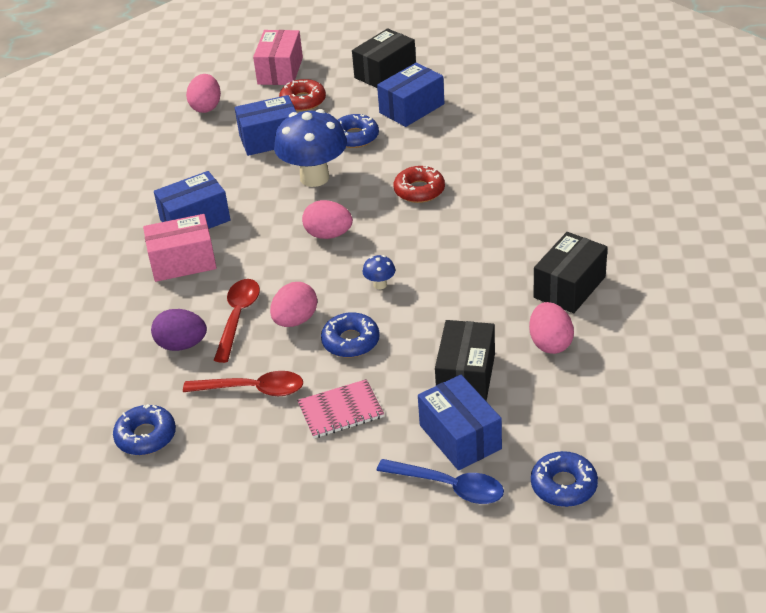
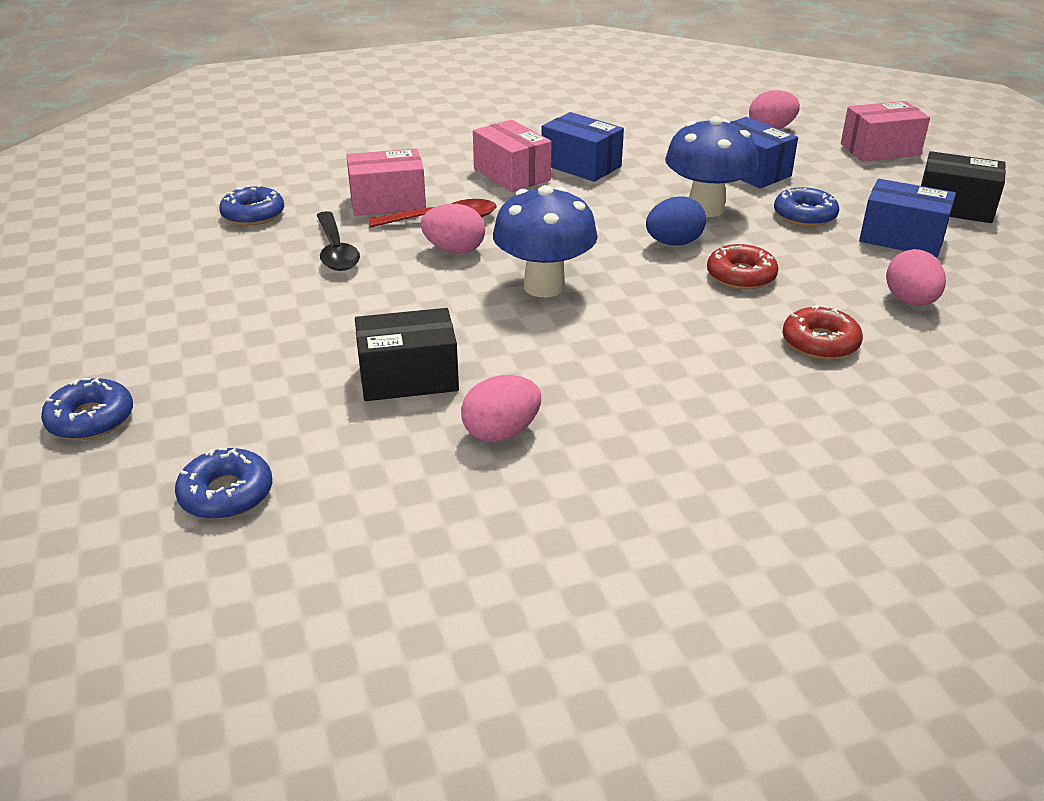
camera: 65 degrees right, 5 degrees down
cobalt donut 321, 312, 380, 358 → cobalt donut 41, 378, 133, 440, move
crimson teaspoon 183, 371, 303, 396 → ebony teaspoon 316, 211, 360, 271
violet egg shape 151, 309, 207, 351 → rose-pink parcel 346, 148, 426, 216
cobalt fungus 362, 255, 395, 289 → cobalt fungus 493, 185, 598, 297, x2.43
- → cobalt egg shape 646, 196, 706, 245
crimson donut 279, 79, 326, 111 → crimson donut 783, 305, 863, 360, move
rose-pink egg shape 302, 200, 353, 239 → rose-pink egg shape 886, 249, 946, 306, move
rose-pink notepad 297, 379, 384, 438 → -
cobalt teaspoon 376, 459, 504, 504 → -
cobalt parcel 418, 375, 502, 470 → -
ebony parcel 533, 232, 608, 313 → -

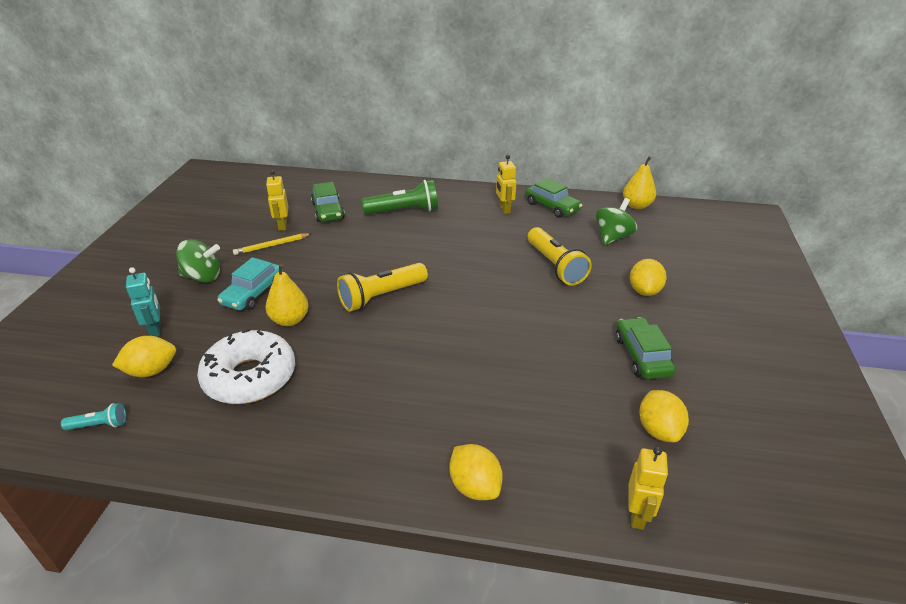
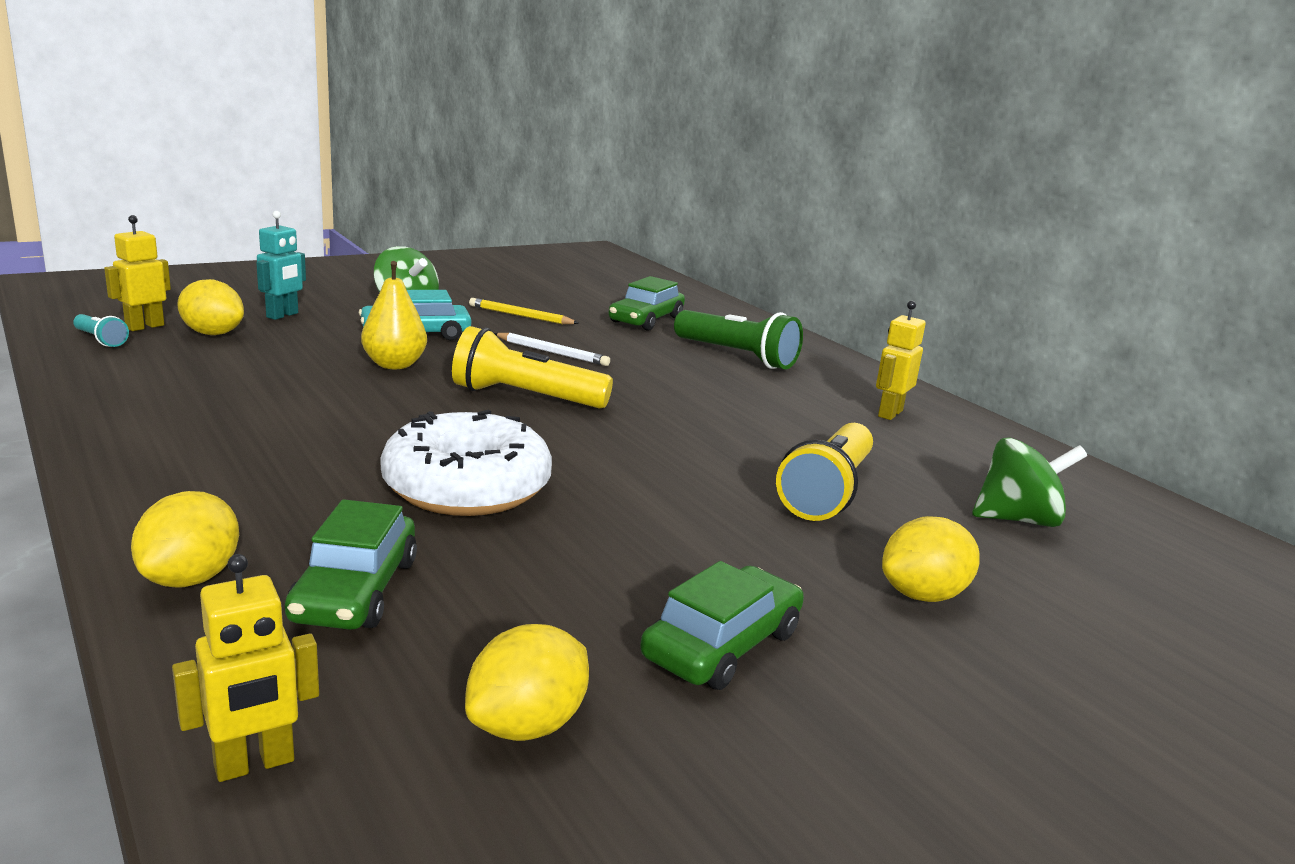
camera: 45 degrees right, 15 degrees down
bright yellow toy robot 266, 170, 288, 231 → bright yellow toy robot 104, 215, 171, 331, move
green automobile 525, 178, 582, 218 → green automobile 285, 499, 417, 630, move
snow-white donut 197, 328, 295, 404 → snow-white donut 380, 409, 552, 516, move
- → snow-white wooden pencil 494, 333, 610, 366
bright yellow pear 623, 157, 656, 209 → -

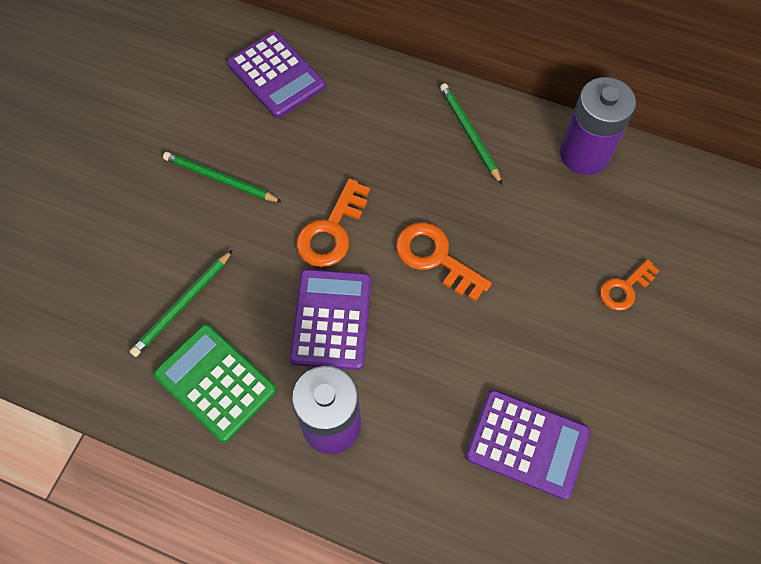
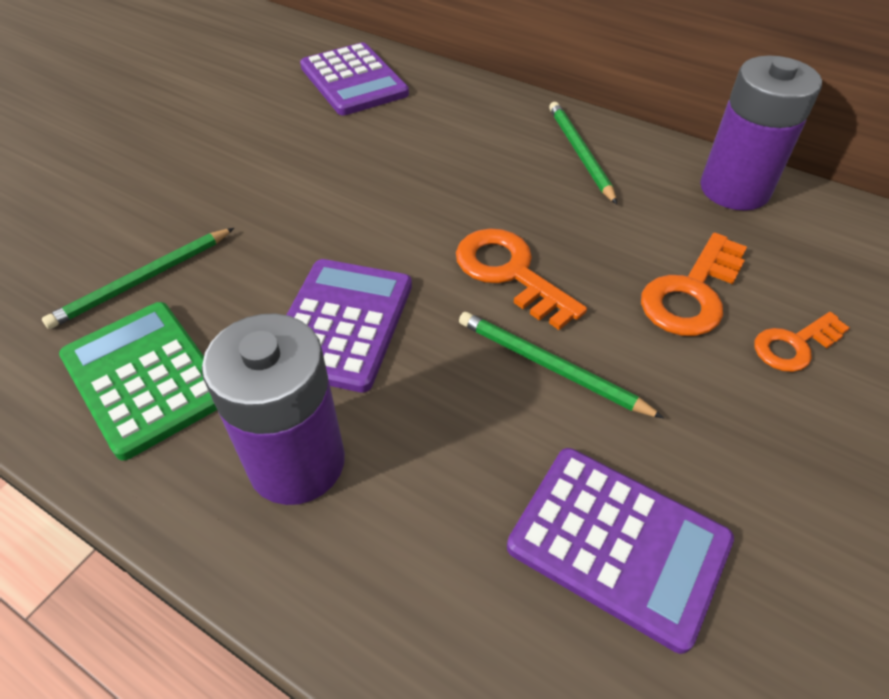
camera: 10 degrees right, 15 degrees down
green wooden pencil 163, 152, 282, 202 → green wooden pencil 459, 312, 664, 418, move
orange key 296, 178, 370, 267 → orange key 641, 233, 747, 336, move

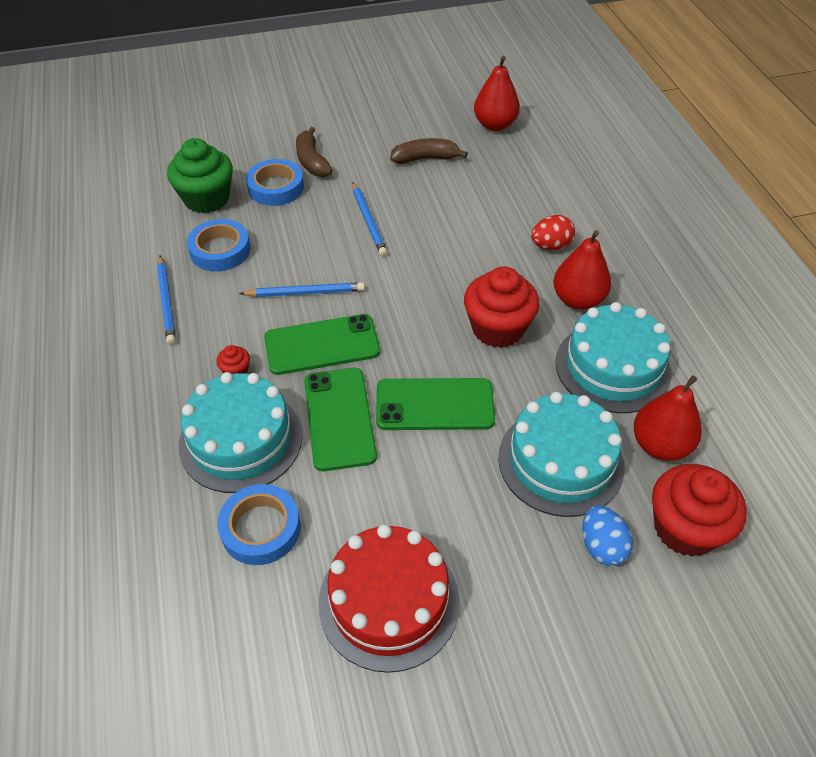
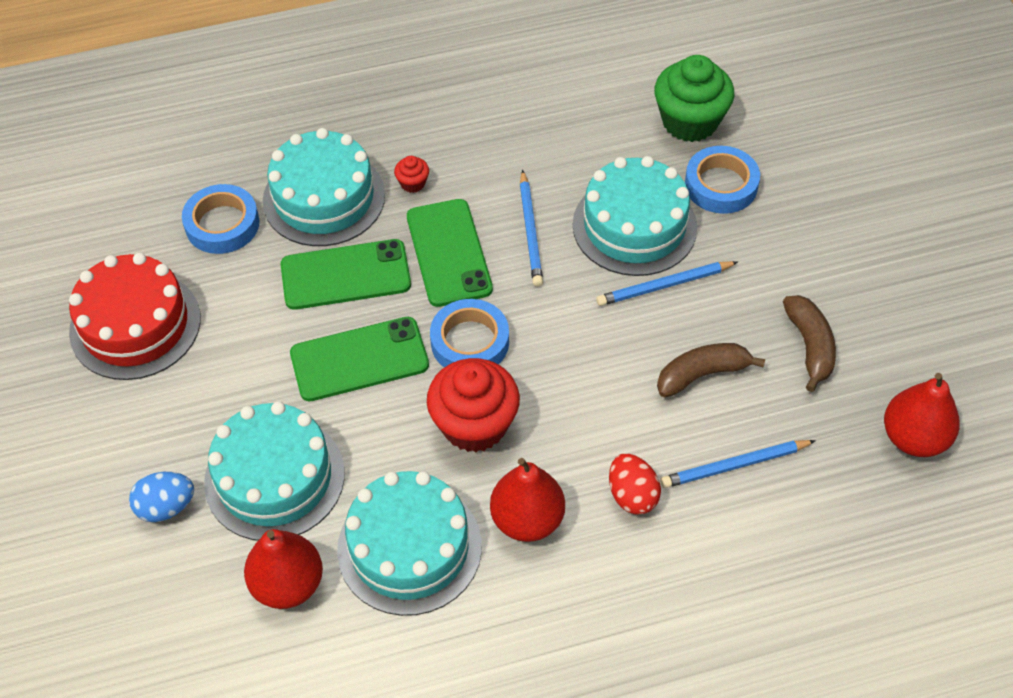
camera: 90 degrees right, 5 degrees up
green phone 376, 378, 495, 430 → green phone 290, 317, 429, 401, 75 degrees clockwise
cobalt roll of tape 187, 219, 251, 271 → cobalt roll of tape 430, 299, 509, 367, move
- → turquoise cake 573, 156, 697, 276
russet toy banana 296, 127, 332, 177 → russet toy banana 657, 343, 765, 397, move
cobalt wooden pencil 157, 255, 176, 345 → cobalt wooden pencil 660, 440, 816, 488, move
crimson cupcake 652, 464, 747, 557 → -

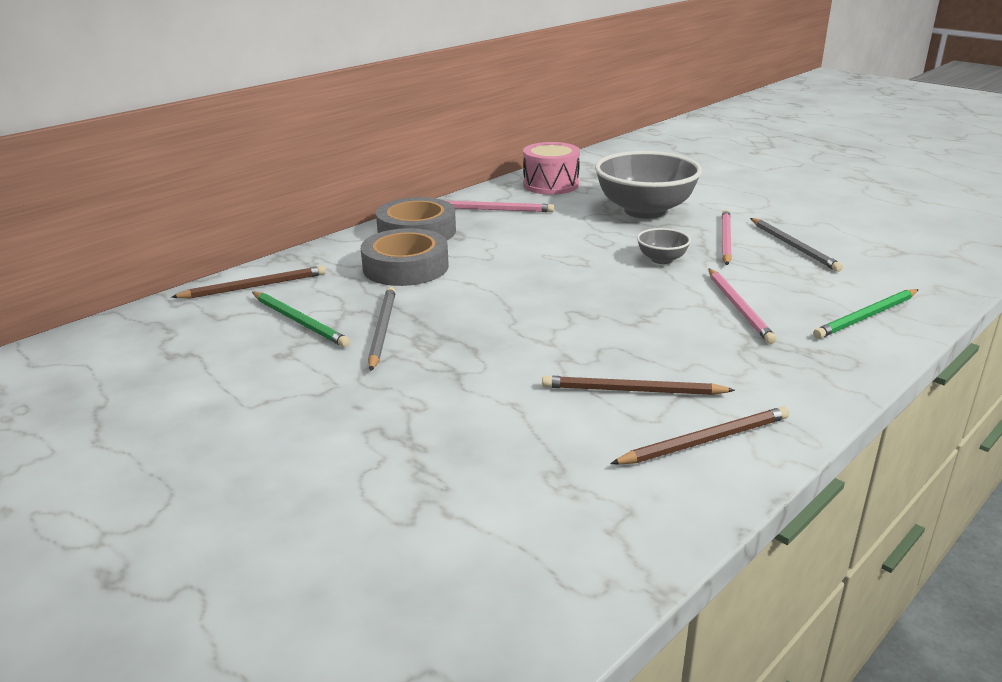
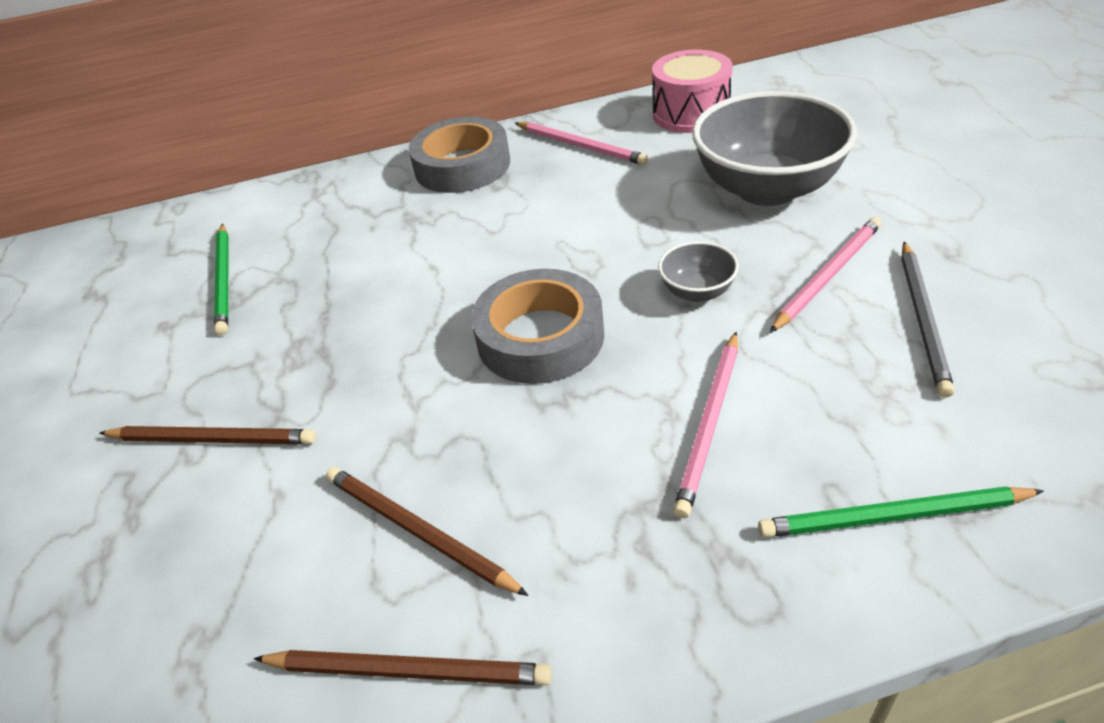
camera: 35 degrees right, 15 degrees up
russet wooden pencil 171, 266, 326, 298 → russet wooden pencil 100, 426, 316, 444, move
gray roll of tape 361, 228, 449, 286 → gray roll of tape 471, 269, 604, 384, move
gray wooden pencil 368, 287, 396, 371 → -

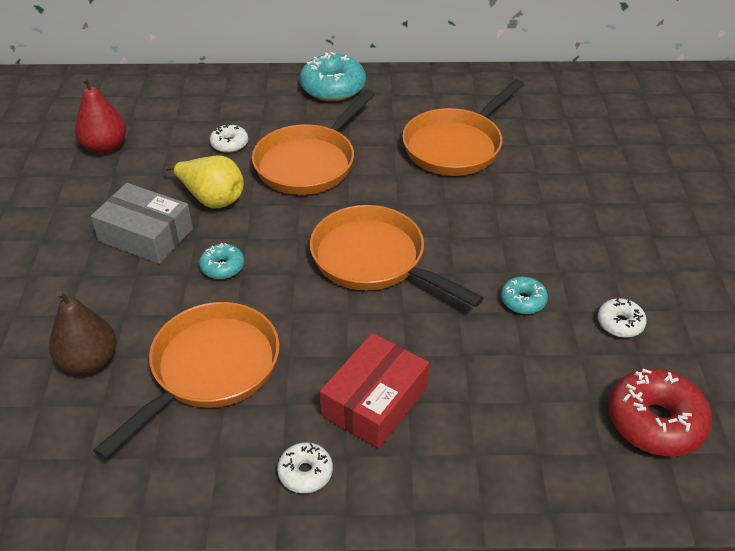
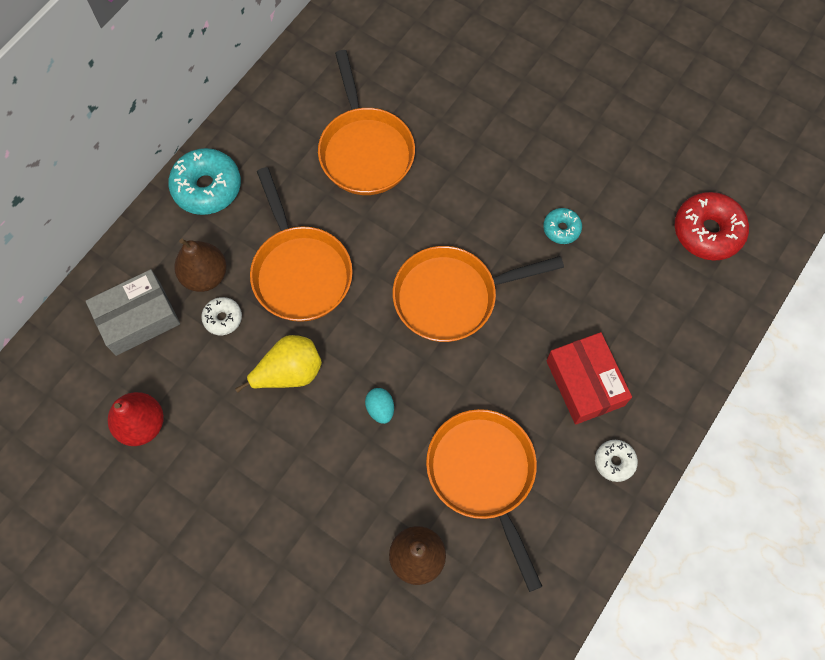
camera: 55 degrees left, 25 degrees up
gray parcel 91, 183, 193, 264 → gray parcel 86, 269, 180, 356, move
- → russet pear 175, 239, 227, 292
turquoise donut 199, 243, 244, 279 → turquoise egg shape 365, 388, 394, 424
snow-white donut 598, 298, 647, 338 → -

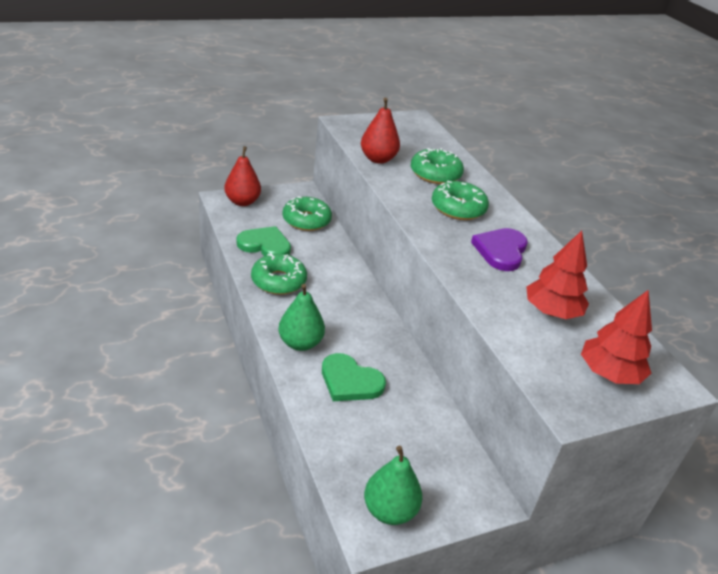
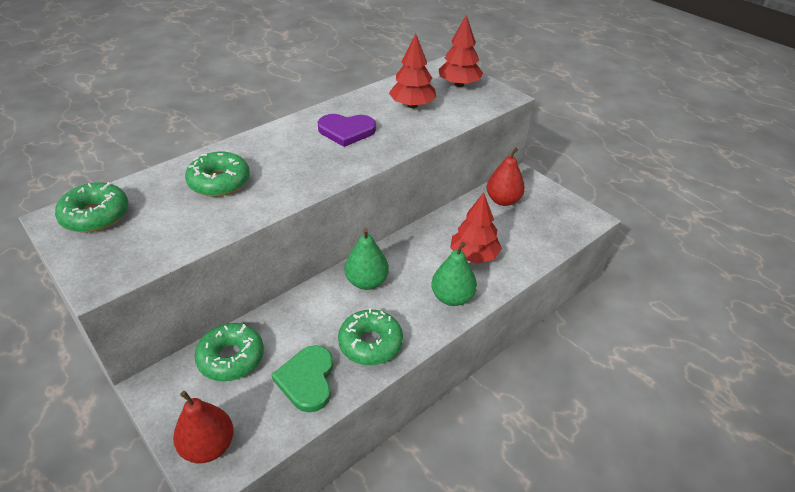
camera: 105 degrees left, 5 degrees up
green donut 432, 181, 489, 220 → green donut 55, 182, 128, 233, move
green pear 364, 446, 422, 525 → green pear 345, 228, 389, 290, move
green heart 322, 353, 386, 401 → crimson toy tree 450, 192, 502, 263
crimson pear 361, 98, 400, 164 → crimson pear 487, 147, 525, 206, move

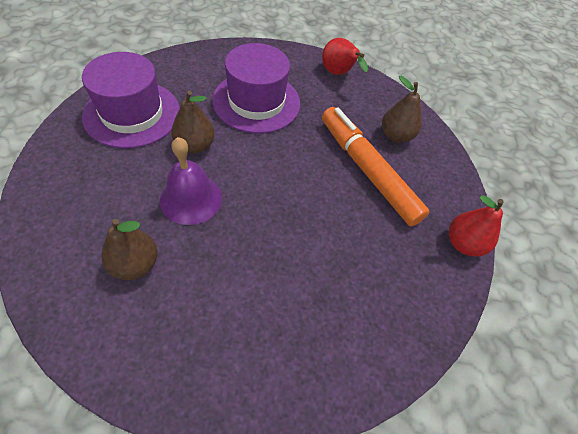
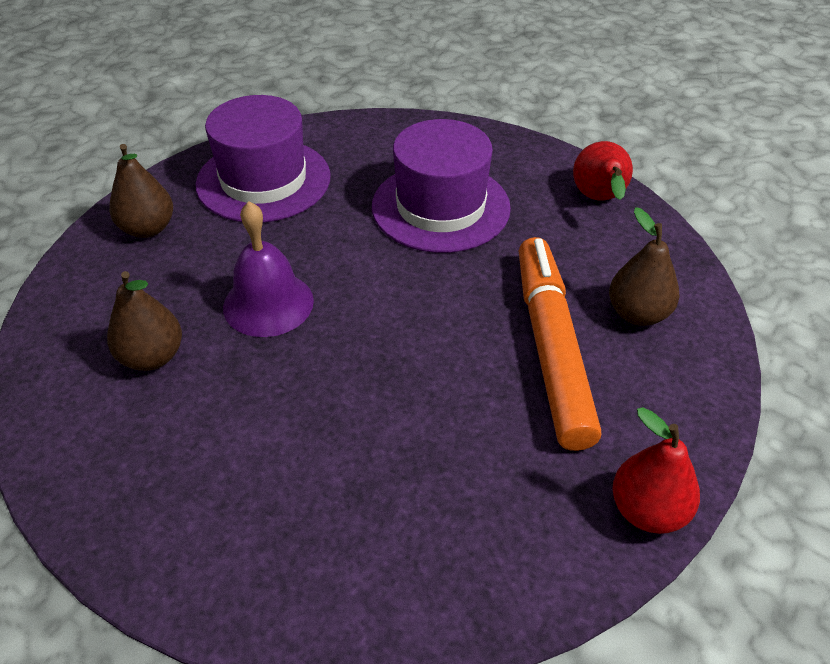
camera: 35 degrees right, 10 degrees down
russet pear 171, 91, 215, 154 → russet pear 109, 144, 173, 238, move

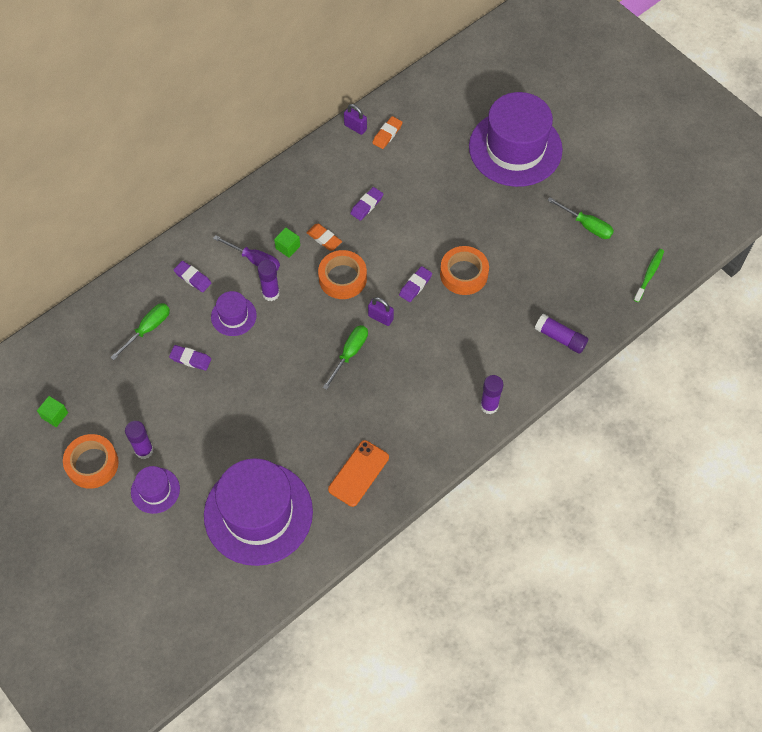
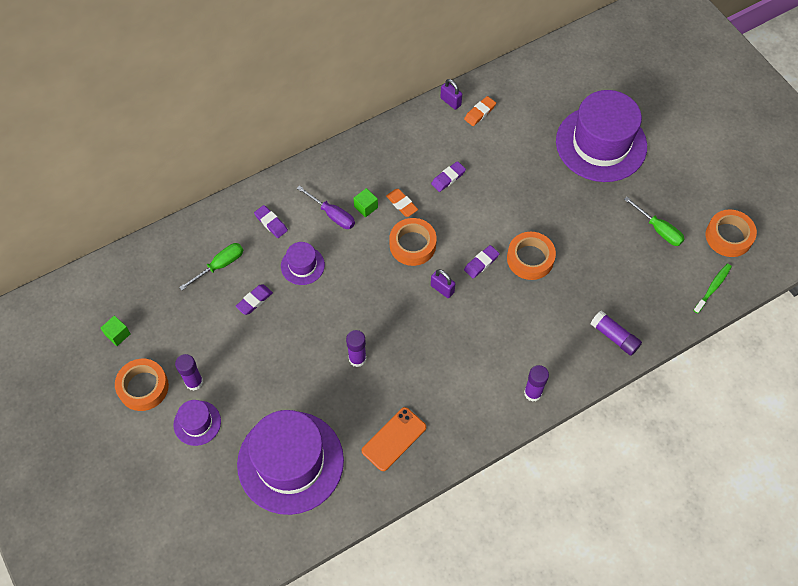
camera: 10 degrees right, 0 degrees up
violet pencil eraser 169, 345, 211, 371 → violet pencil eraser 235, 284, 273, 315, 75 degrees counterclockwise
violet glue 258, 260, 280, 301 → violet glue 346, 330, 366, 367, move
- → orange roll of tape 706, 209, 757, 257
green flat screwdriver 323, 325, 368, 390 → -

